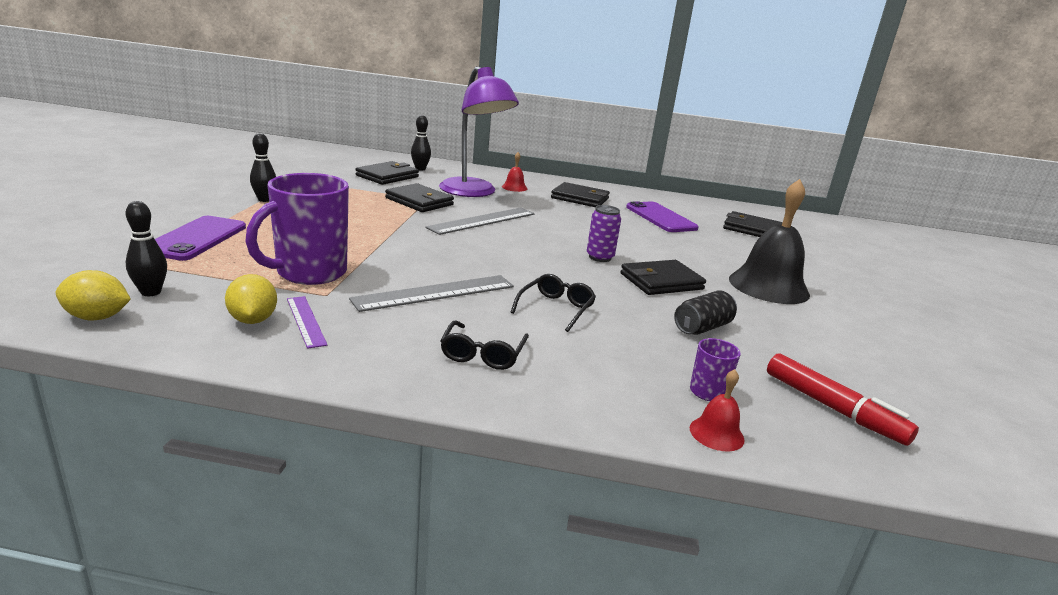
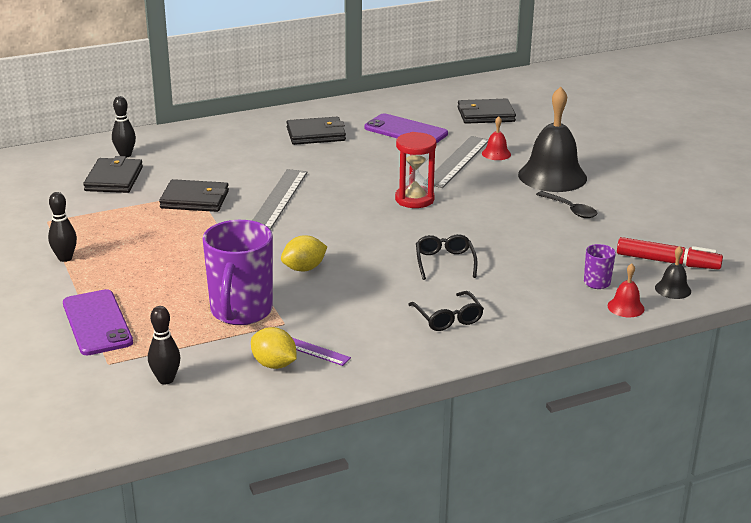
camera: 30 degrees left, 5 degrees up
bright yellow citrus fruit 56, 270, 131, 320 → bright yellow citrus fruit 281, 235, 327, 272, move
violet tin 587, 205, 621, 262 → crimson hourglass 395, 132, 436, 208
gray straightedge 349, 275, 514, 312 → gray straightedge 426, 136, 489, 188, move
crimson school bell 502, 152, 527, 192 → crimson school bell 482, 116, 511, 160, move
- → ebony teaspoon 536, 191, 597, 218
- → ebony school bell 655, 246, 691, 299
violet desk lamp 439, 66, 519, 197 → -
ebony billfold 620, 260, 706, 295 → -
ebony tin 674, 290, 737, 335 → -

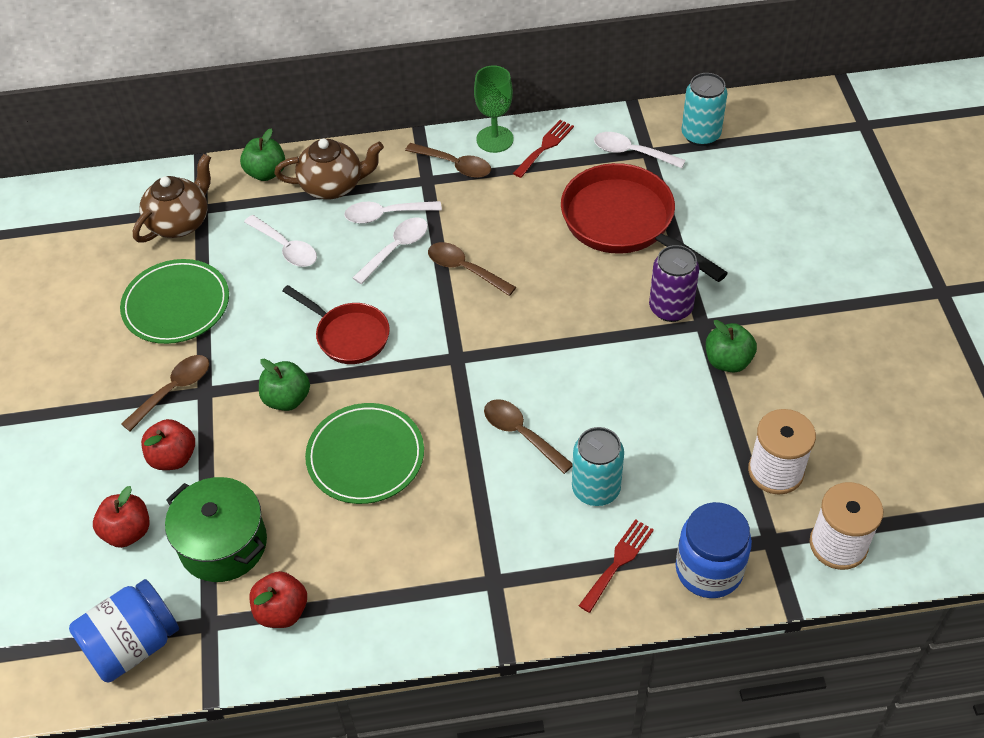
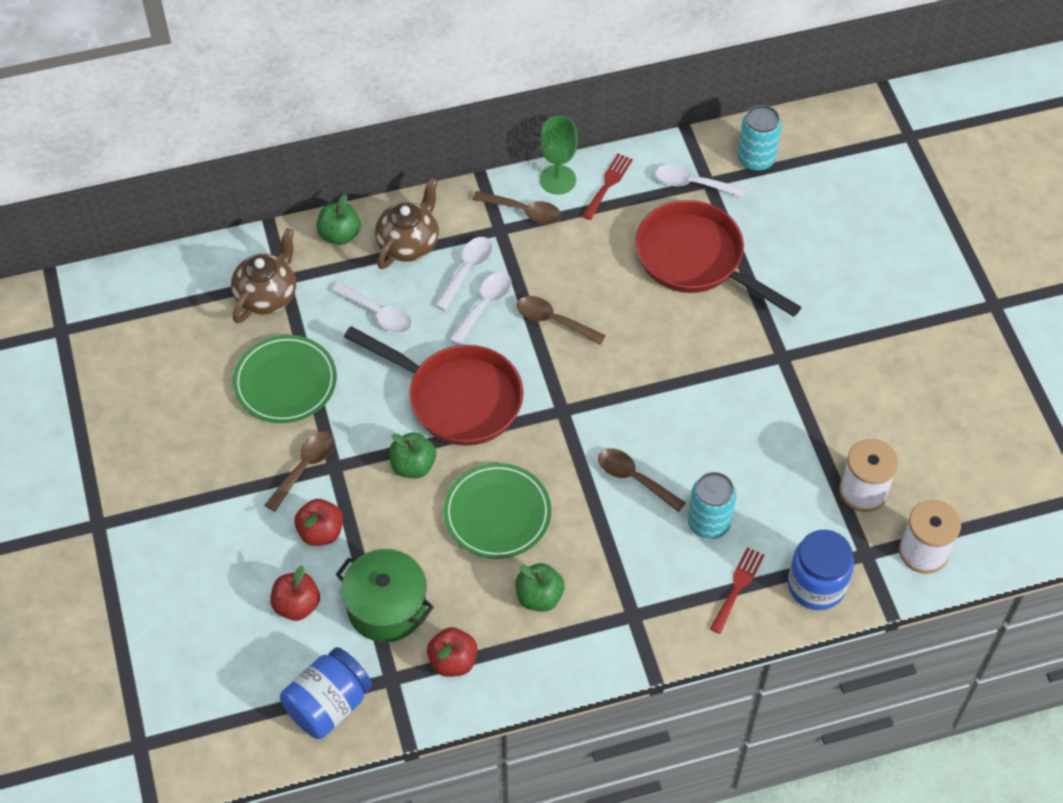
camera: 10 degrees left, 5 degrees up
crimson skillet 282, 285, 390, 364 → crimson skillet 344, 326, 524, 446, x1.65
russet china teapot 274, 139, 384, 200 → russet china teapot 375, 178, 439, 269, 45 degrees counterclockwise
snow-white teaspoon 344, 201, 442, 224 → snow-white teaspoon 435, 237, 493, 311, 135 degrees clockwise
green apple 706, 320, 757, 372 → green apple 515, 563, 565, 611, move
violet tin 649, 245, 699, 322 → -

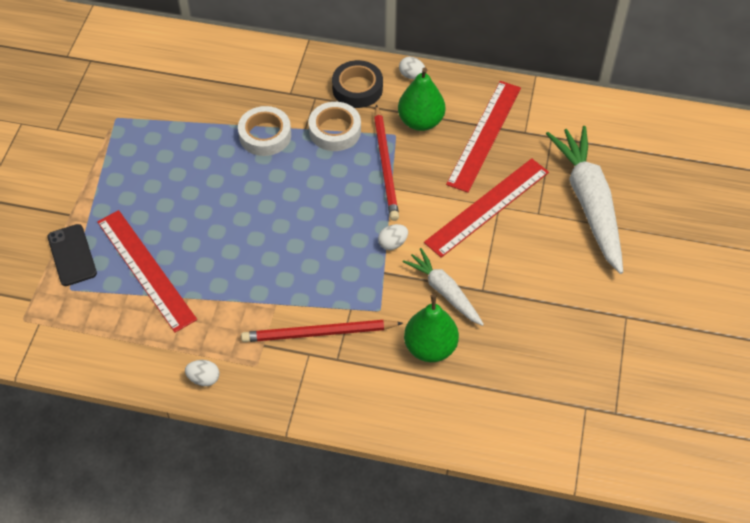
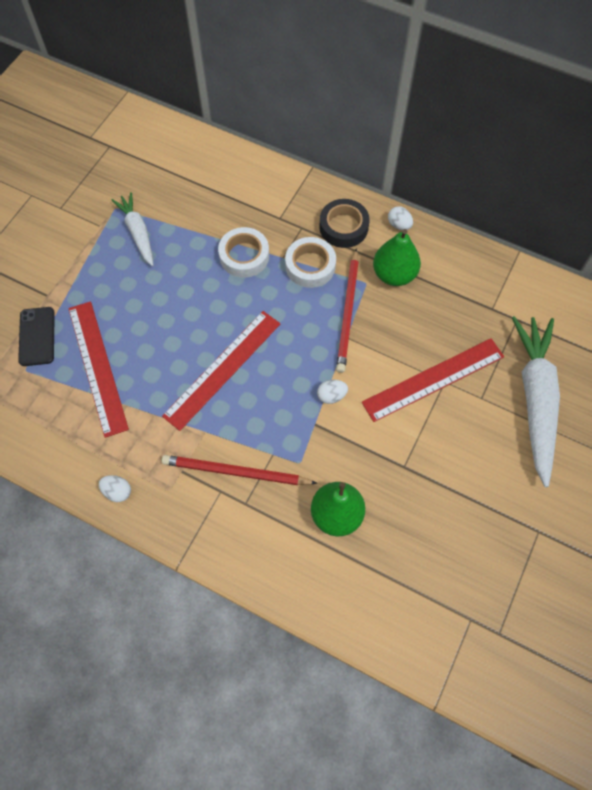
camera: 15 degrees right, 10 degrees up
snow-white toy carrot 403, 248, 484, 326 → snow-white toy carrot 111, 192, 153, 266, move
crimson straightedge 446, 81, 521, 193 → crimson straightedge 162, 311, 281, 431, move

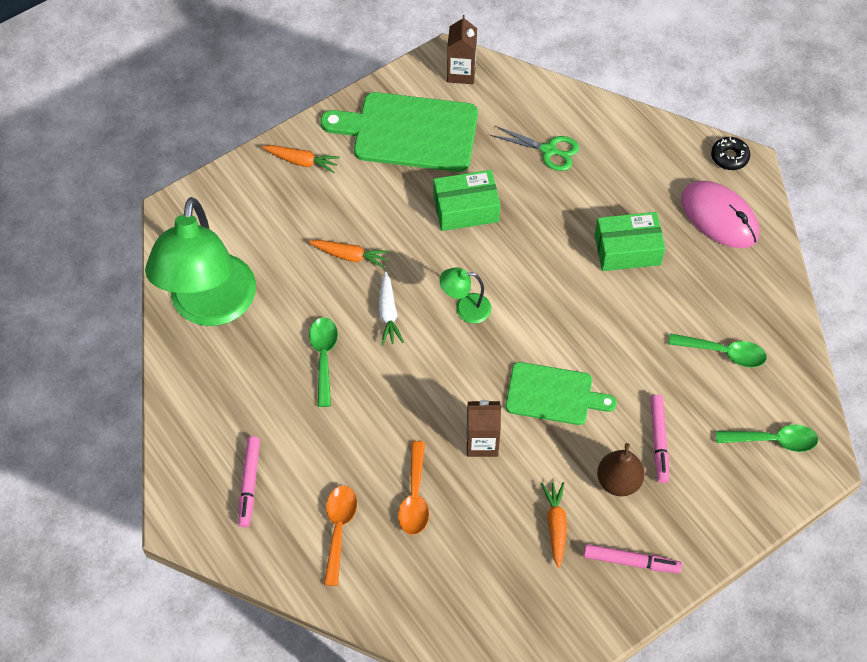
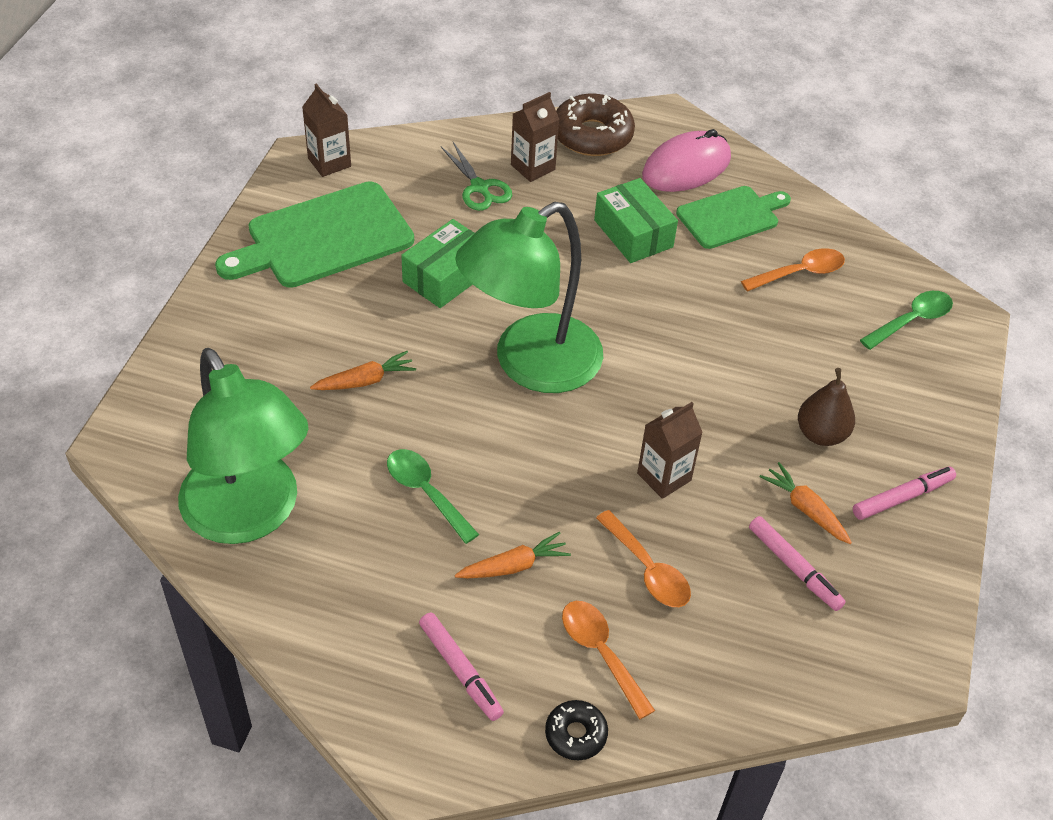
camera: 40 degrees left, 10 degrees down
green shears 490, 126, 579, 171 → green shears 441, 142, 512, 211, 75 degrees clockwise
green desk lamp 439, 267, 491, 324 → green desk lamp 455, 202, 603, 393, x2.44
orange toy carrot 262, 145, 340, 173 → orange toy carrot 455, 532, 571, 578, move
- → russet carton 511, 92, 559, 182
ebony donut 711, 137, 750, 170 → ebony donut 545, 700, 608, 760, move
- → russet donut 556, 94, 635, 156
green parcel 595, 212, 665, 271 → green parcel 594, 178, 678, 263, 75 degrees counterclockwise
rose-pink mouse 681, 181, 759, 248 → rose-pink mouse 642, 129, 731, 192, 45 degrees counterclockwise
green chopping board 506, 362, 617, 425 → green chopping board 676, 186, 791, 249, move
green teaspoon 668, 333, 767, 368 → orange teaspoon 741, 248, 845, 291
rose-pink marker 650, 395, 669, 483 → rose-pink marker 749, 516, 846, 611, move
snow-white toy carrot 379, 271, 404, 345 → -

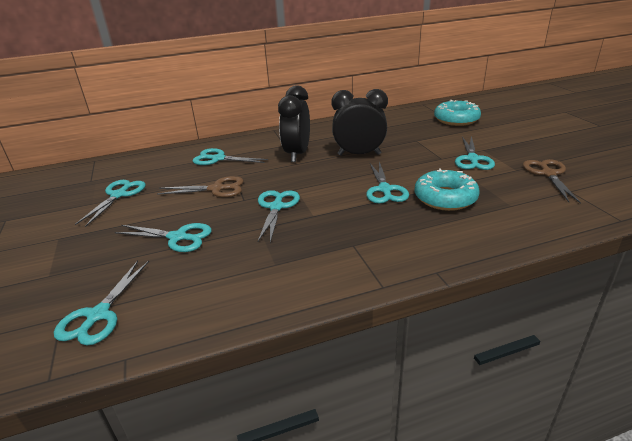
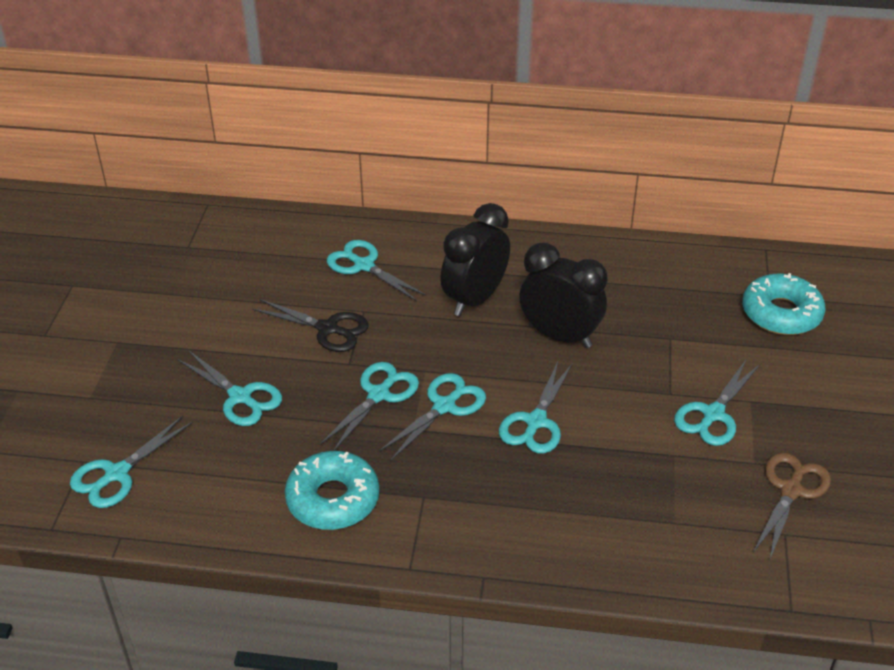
camera: 25 degrees right, 10 degrees up
russet shears 157, 176, 244, 197 → ebony shears 252, 299, 369, 352
turquoise donut 414, 168, 480, 211 → turquoise donut 285, 451, 379, 530, move
turquoise shears 75, 180, 146, 227 → turquoise shears 379, 373, 486, 460, move

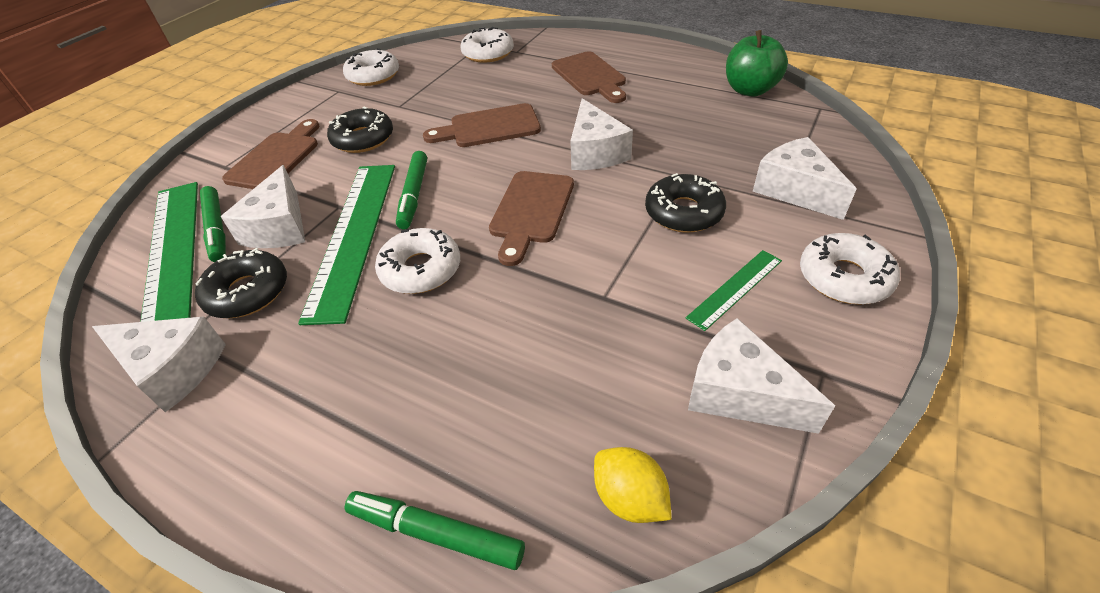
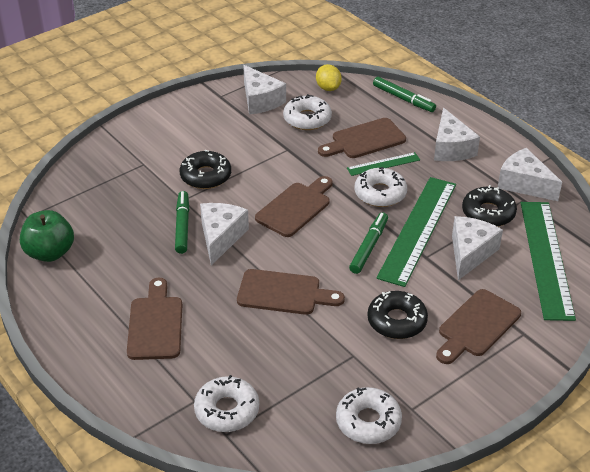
camera: 160 degrees left, 5 degrees down
green marker 200, 186, 226, 262 → green marker 175, 191, 189, 254, move
snow-white donut 800, 233, 900, 305 → snow-white donut 283, 94, 332, 130, move
- → russet chopping board 318, 118, 406, 158
green straightedge 686, 250, 782, 331 → green straightedge 347, 152, 420, 176, move
snow-white cheese wedge 753, 137, 856, 220 → snow-white cheese wedge 434, 108, 480, 161, move

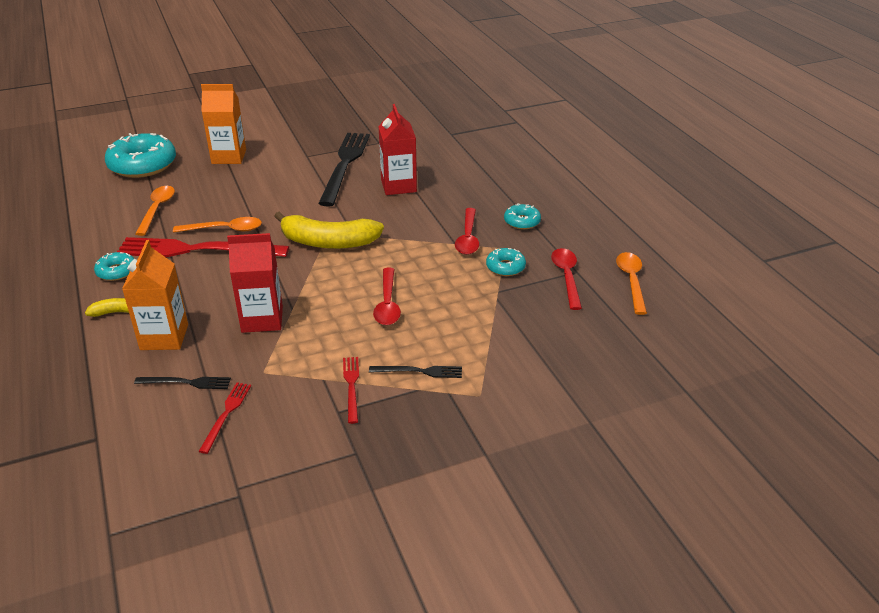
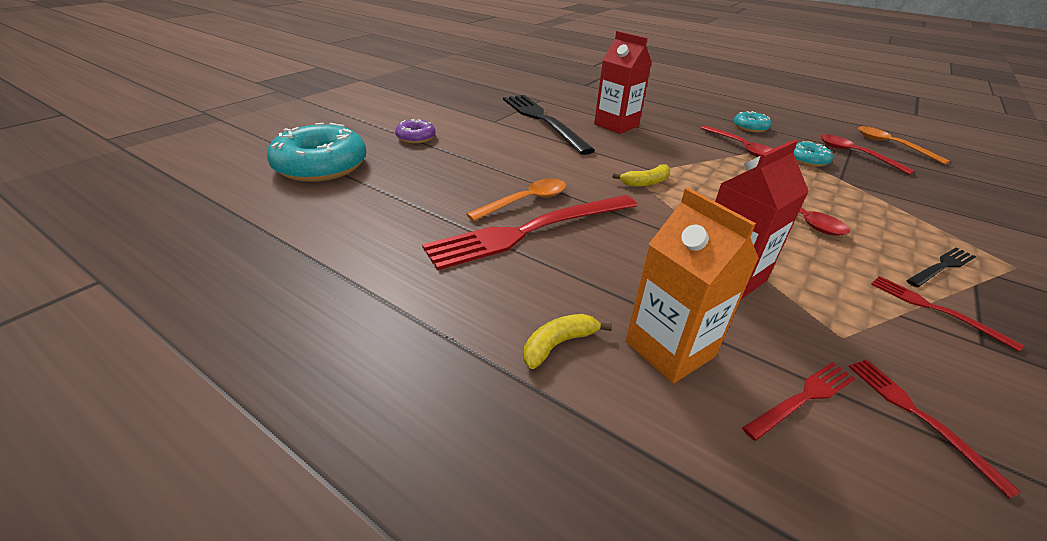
camera: 35 degrees left, 0 degrees up
orange carton 201, 84, 246, 164 → violet donut 395, 119, 436, 143
bright yellow toy banana 274, 212, 384, 249 → bright yellow toy banana 612, 164, 670, 187, x0.48
ebony table fork 134, 377, 231, 389 → crimson table fork 742, 362, 856, 441
turquoise donut 94, 252, 134, 281 → -
orange teaspoon 135, 186, 175, 236 → -

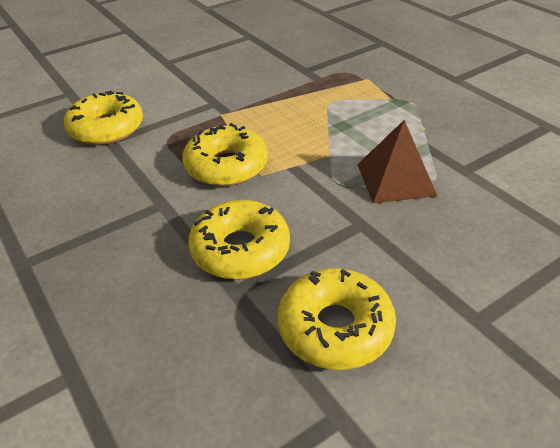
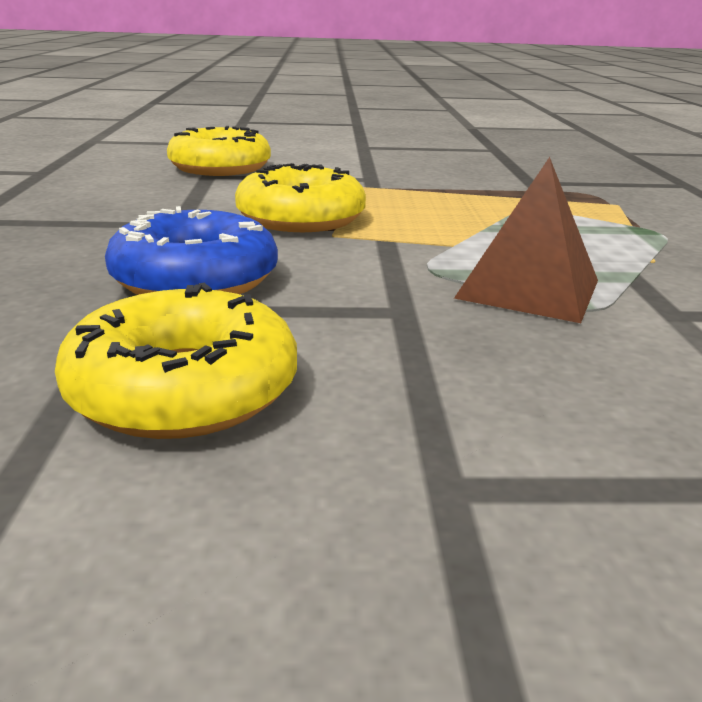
camera: 30 degrees right, 15 degrees down
bright yellow donut 188, 200, 290, 280 → cobalt donut 105, 206, 278, 295

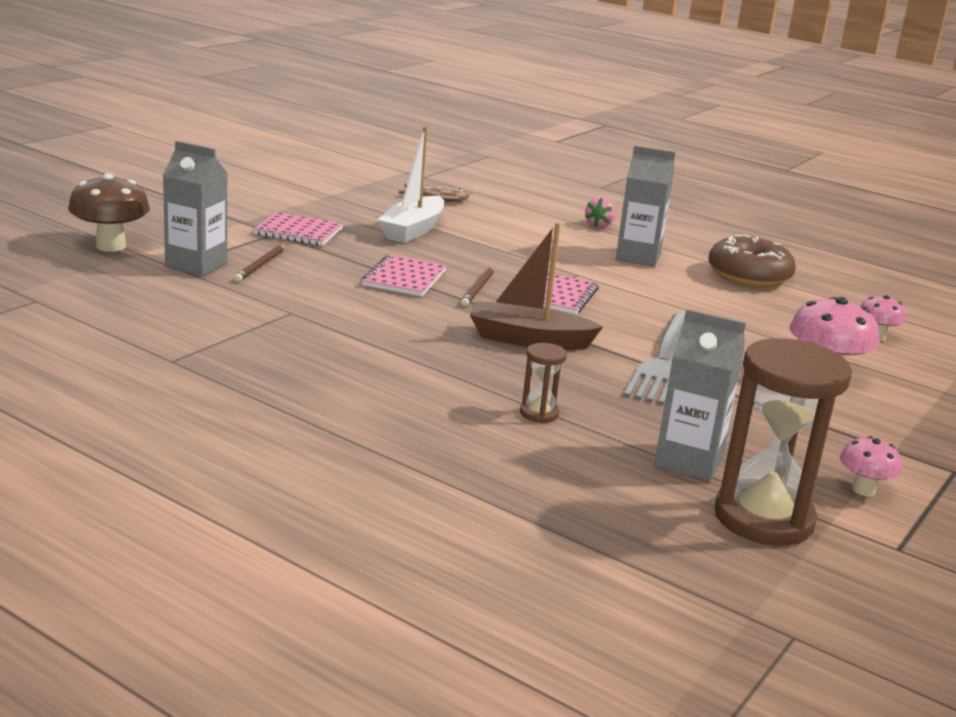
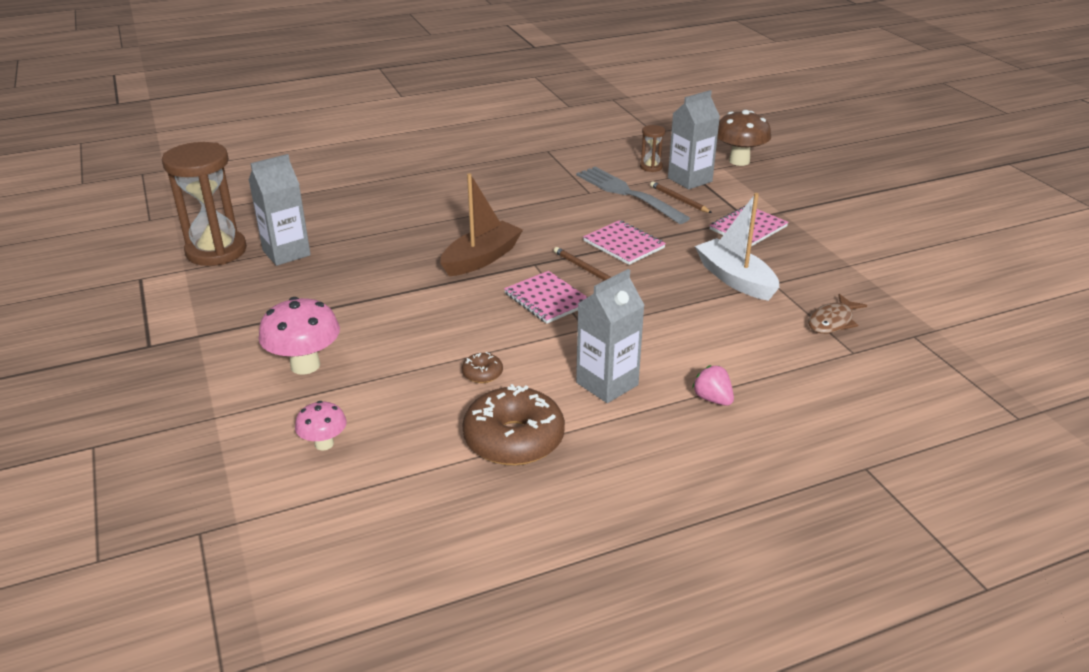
camera: 125 degrees right, 10 degrees up
- → russet donut 462, 352, 503, 383
gray table fork 623, 313, 685, 405 → gray table fork 576, 167, 690, 224, move
russet hourglass 520, 343, 567, 423 → russet hourglass 640, 125, 665, 172, move
rose-pink fungus 840, 436, 902, 496 → -

